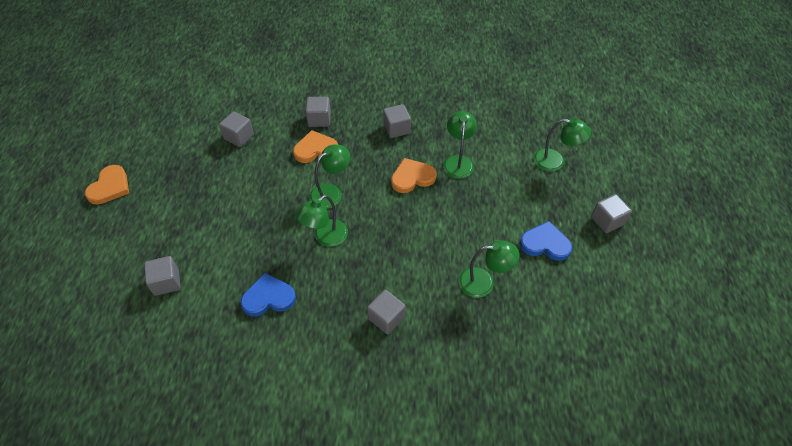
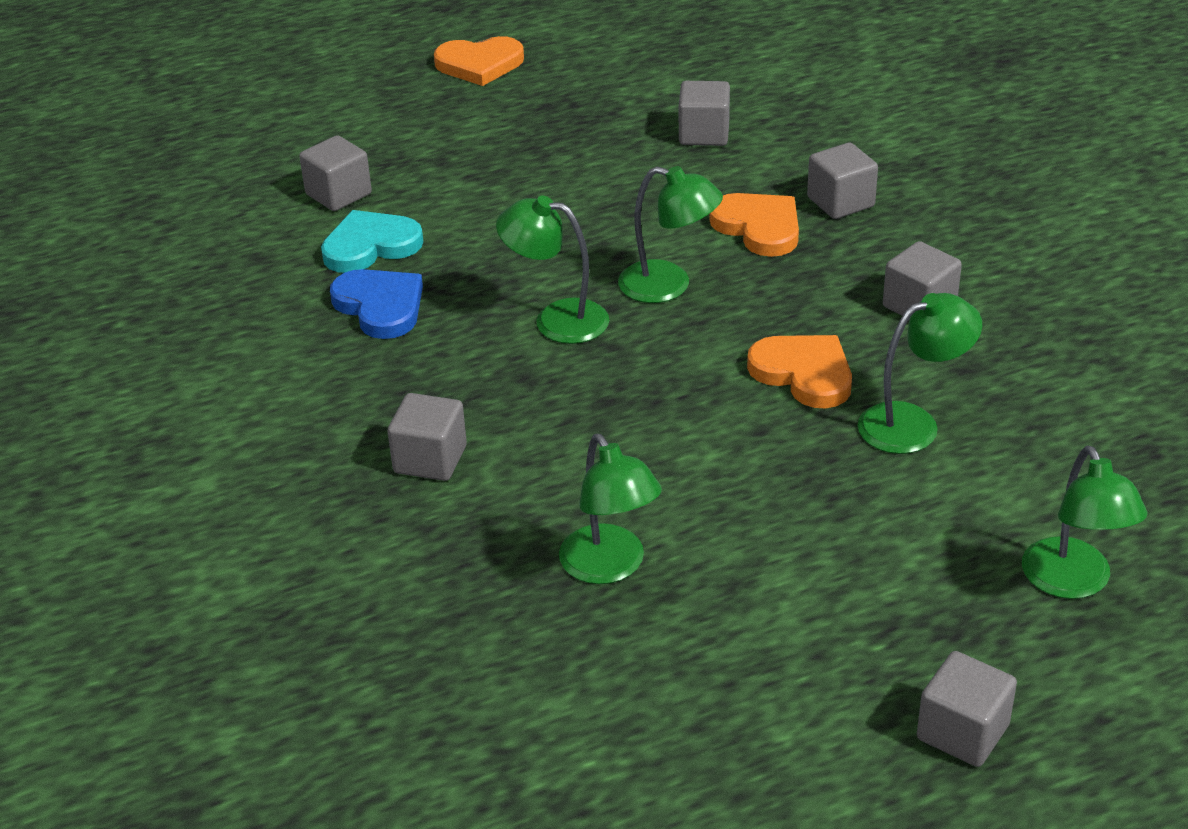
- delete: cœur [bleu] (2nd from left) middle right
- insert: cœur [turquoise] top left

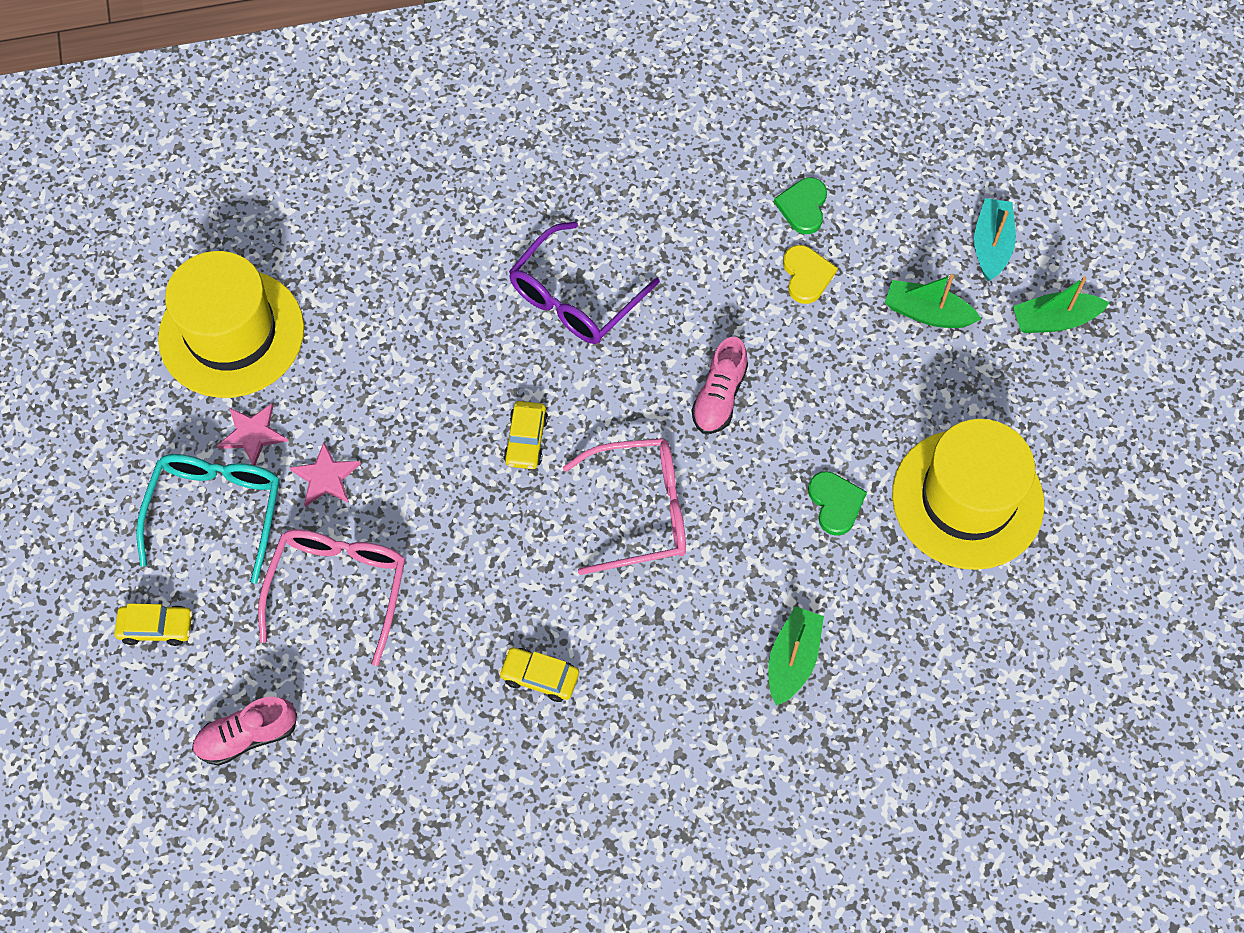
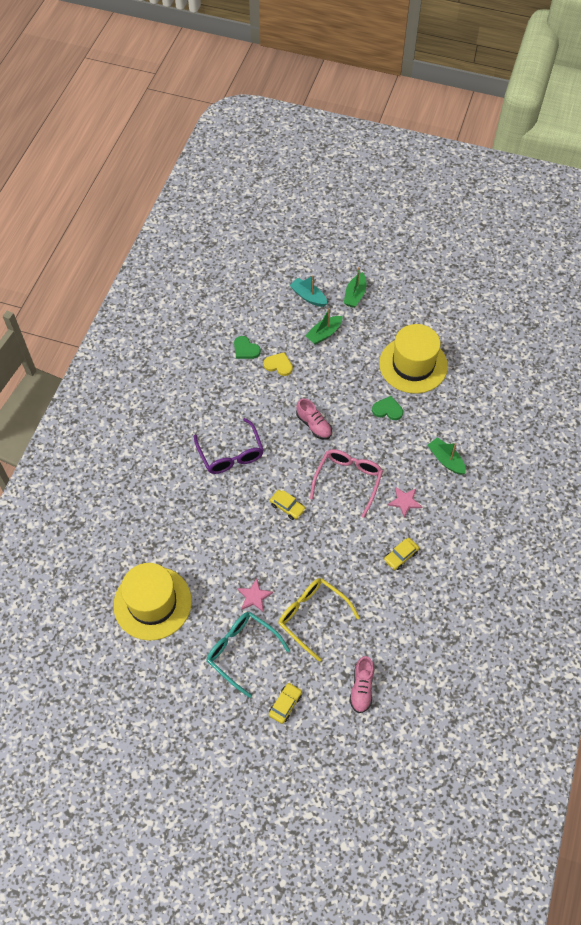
- move: étoile [rose] (1st from left in the first image) middle left to étoile [rose] (2nd from left) middle right
- recolor: lunettes [rose] (1st from left) middle left to lunettes [jaune] bottom centre

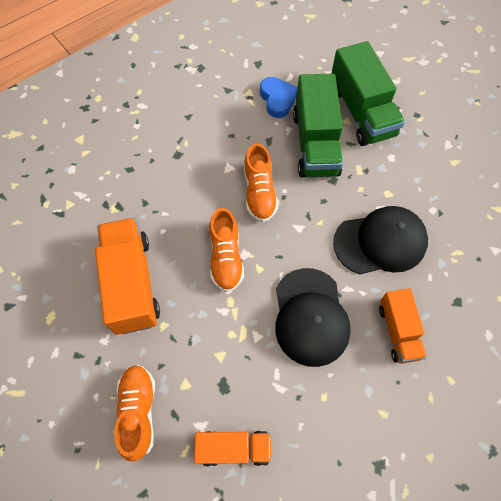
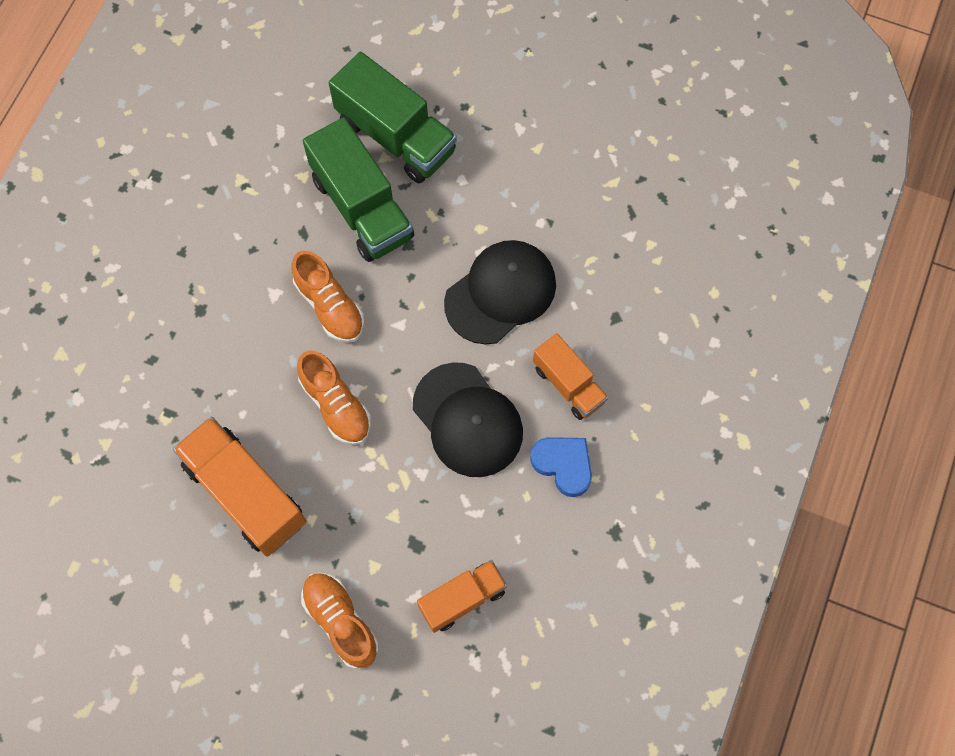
- move: cœur [bleu] top centre to centre

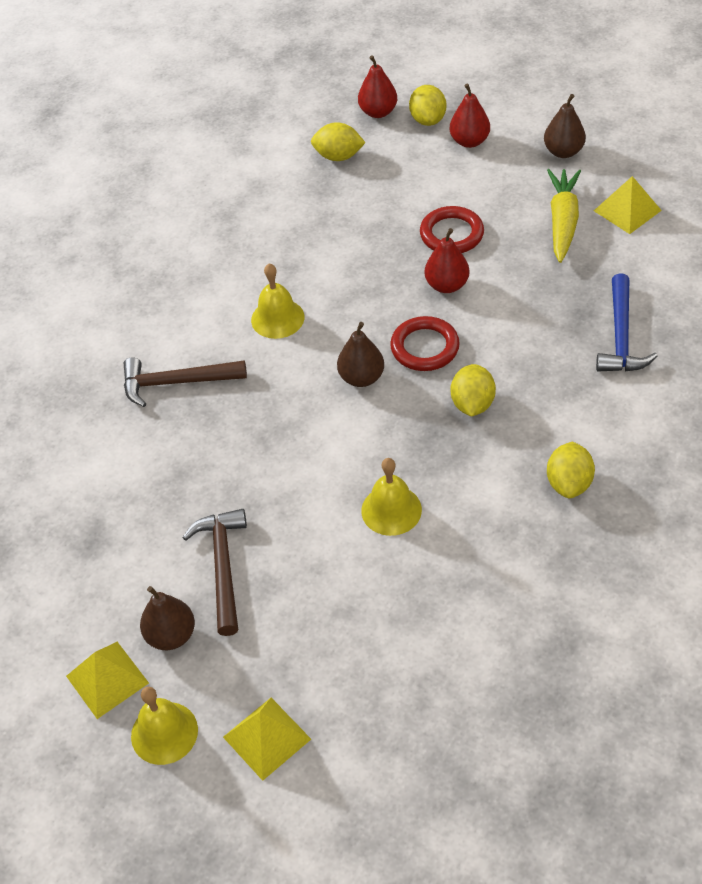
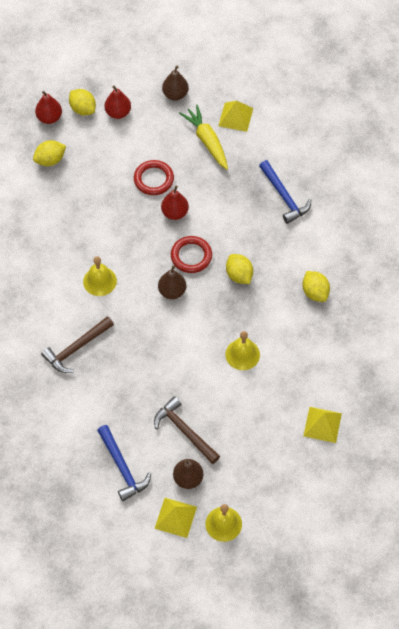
- insert: marteau [bleu] (1st from left) bottom left
- move: pyramide [jaune] (2nd from left in the first image) bottom centre to pyramide [jaune] (3rd from left) bottom right

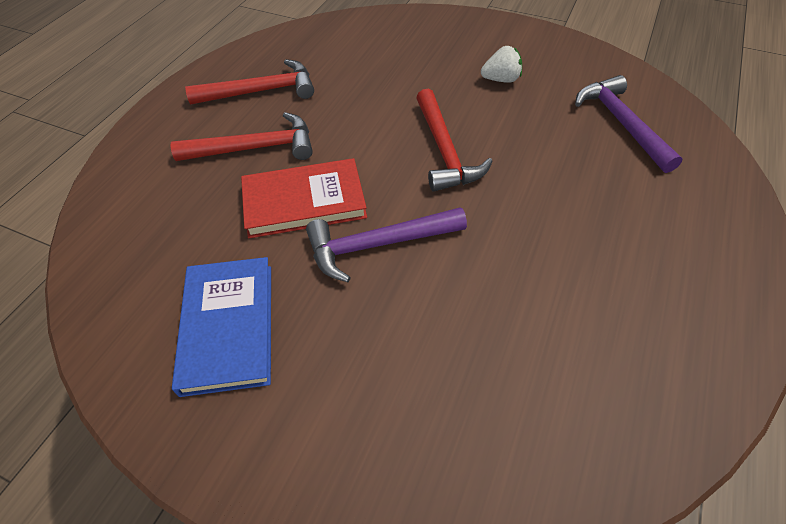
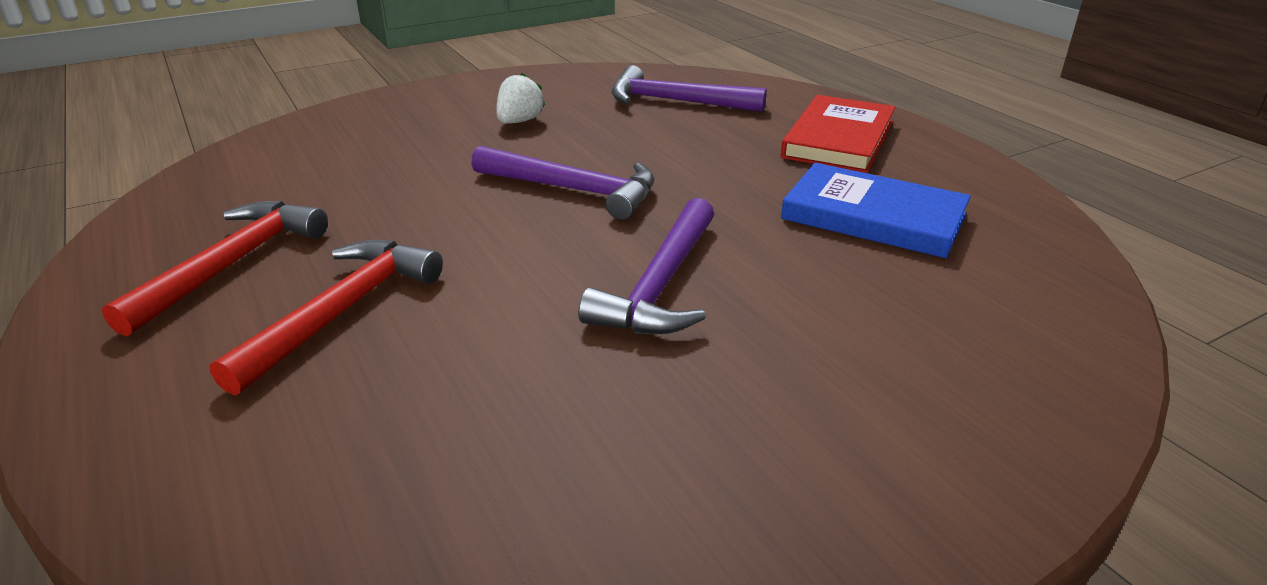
- move: livre [bleu] middle left to middle right
- move: livre [rouge] centre to top centre
- recolor: marteau [rouge] (3rd from left) top centre to marteau [violet] (1st from left) top centre

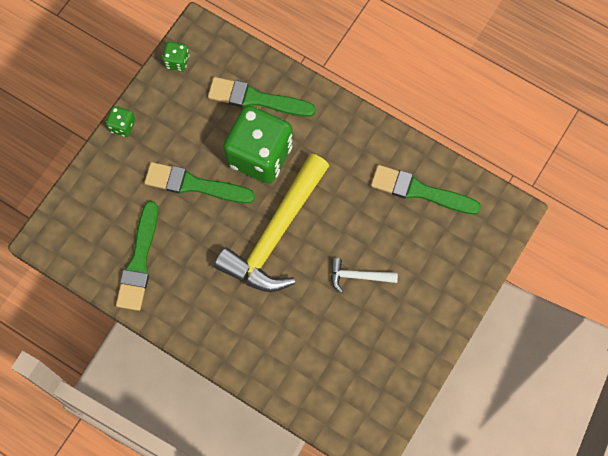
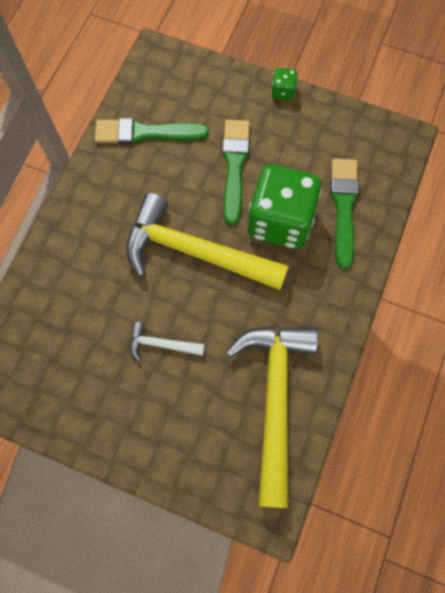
- delete: dé [vert] (2nd from left) top left
- replace: pinceau [vert] (4th from left) middle right to marteau [jaune] (2nd from left) bottom centre
- rotate: marteau [blanc] centre = centre 75 degrees counterclockwise

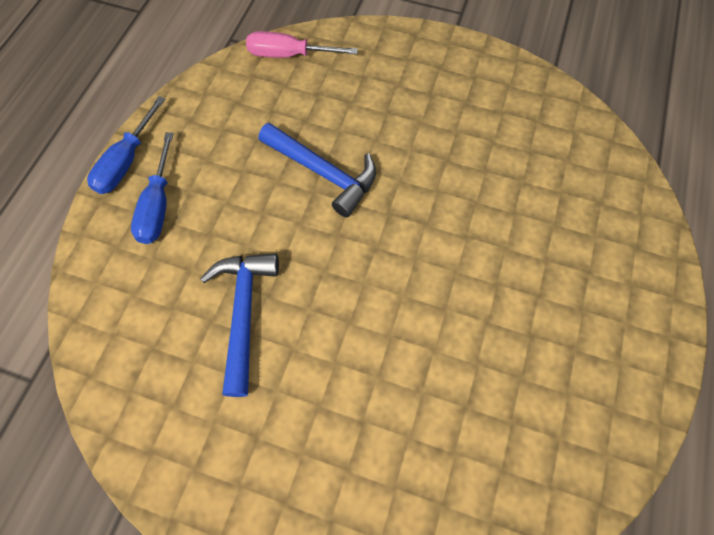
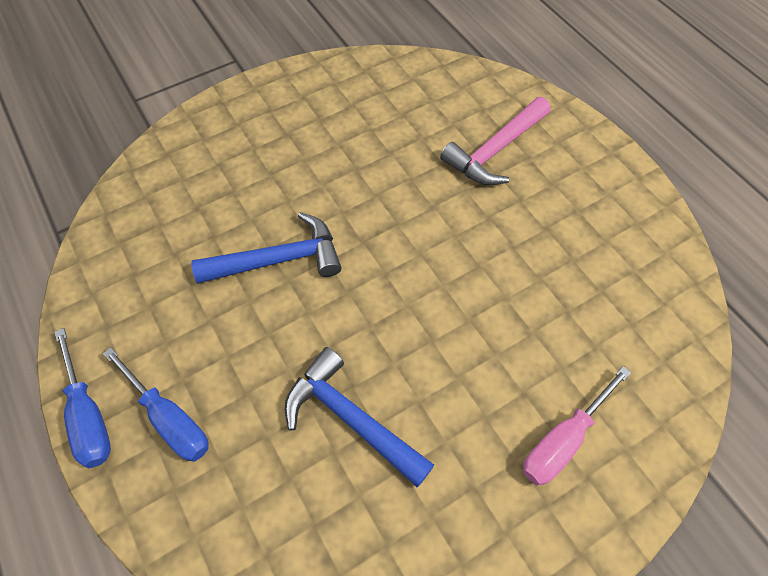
- insert: marteau [rose] top centre
- move: tournevis [rose] top centre to bottom right

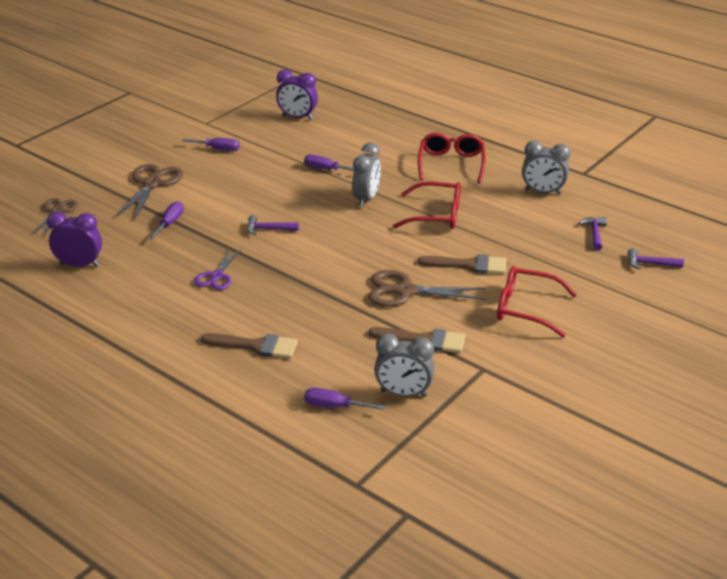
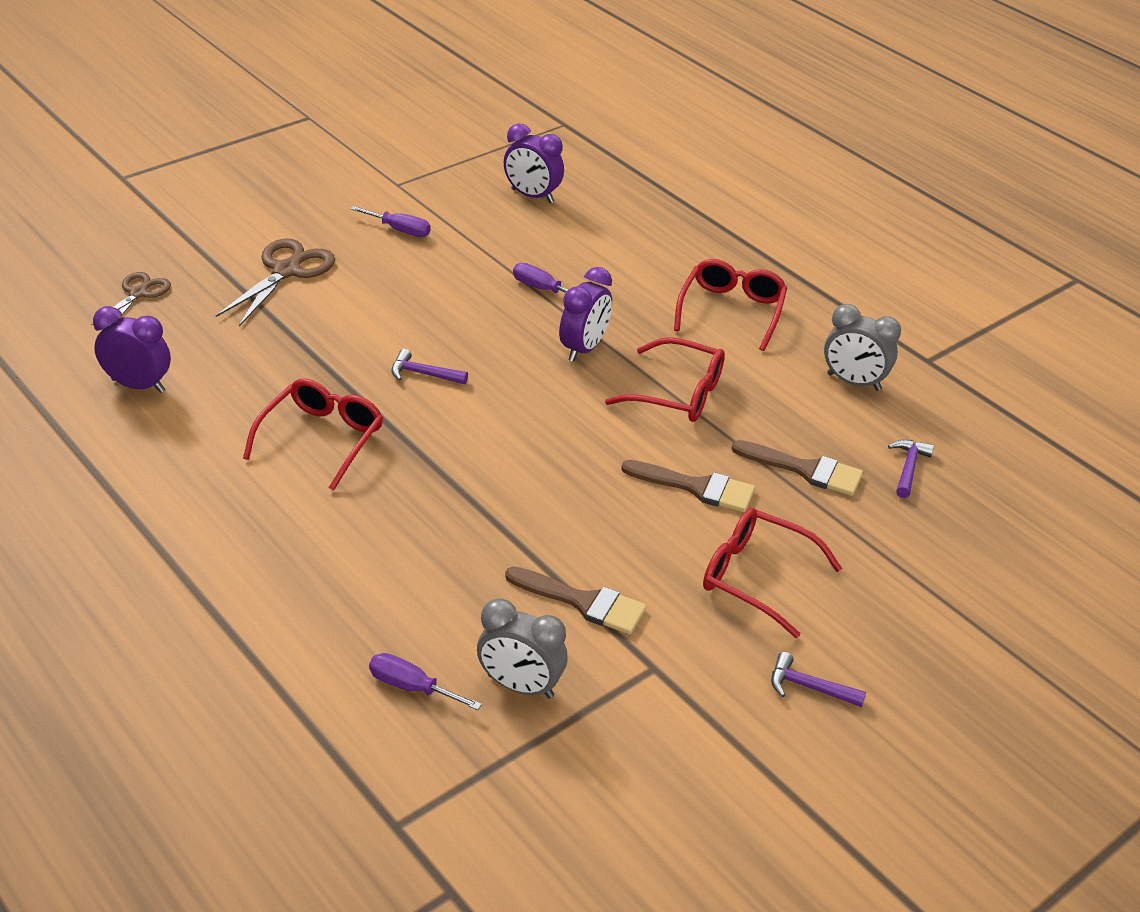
- delete: tournevis [violet] (1st from left) middle left
- delete: ciseaux [marron] (3rd from left) centre
- move: pinceau [marron] (1st from left in the first image) centre to pinceau [marron] (3rd from left) middle right
- move: marteau [violet] (3rd from left in the first image) middle right to marteau [violet] (2nd from left) bottom right
- replace: ciseaux [violet] middle left to lunettes [rouge] (1st from left) middle left
- recolor: réveil [gris] (1st from left) top centre to réveil [violet] (3rd from left) centre

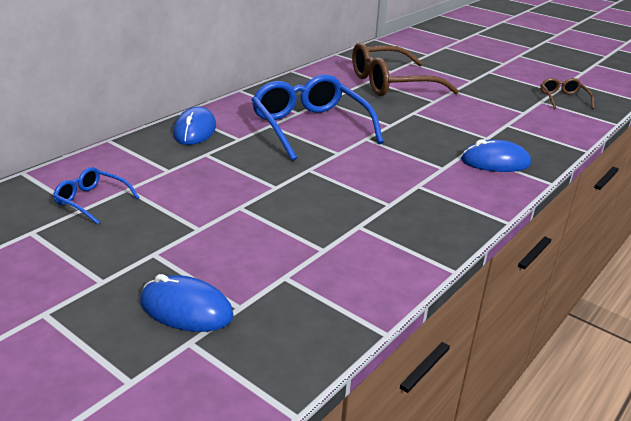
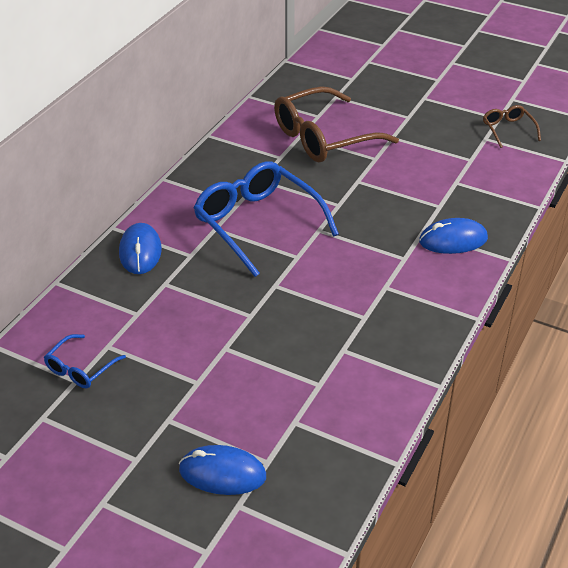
- rotate: lunettes [bleu] (1st from left) middle left = middle left 75 degrees counterclockwise

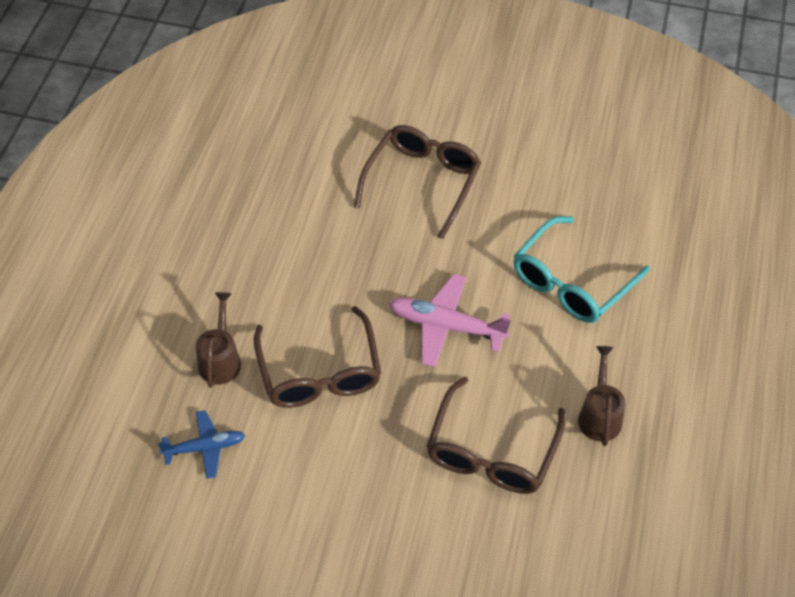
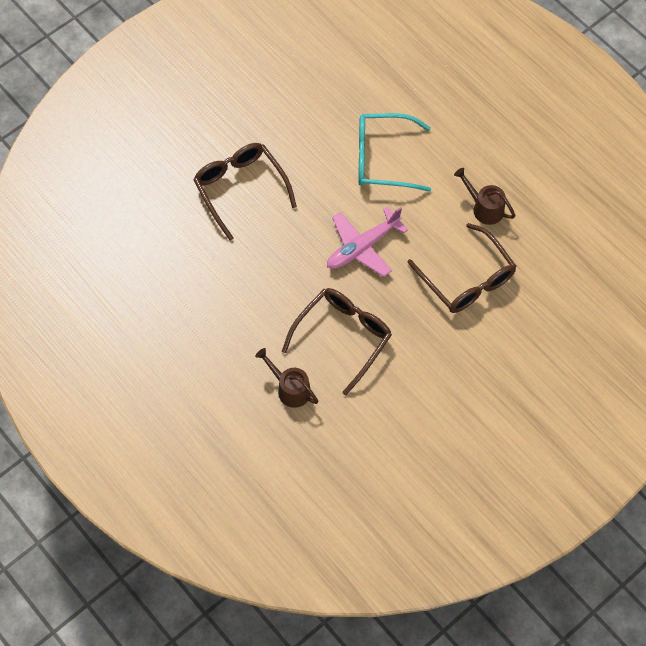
- delete: avion [bleu] bottom left
- rotate: lunettes [marron] (1st from left in the first image) centre = centre 75 degrees counterclockwise
- rotate: lunettes [turquoise] middle right = top centre 105 degrees clockwise

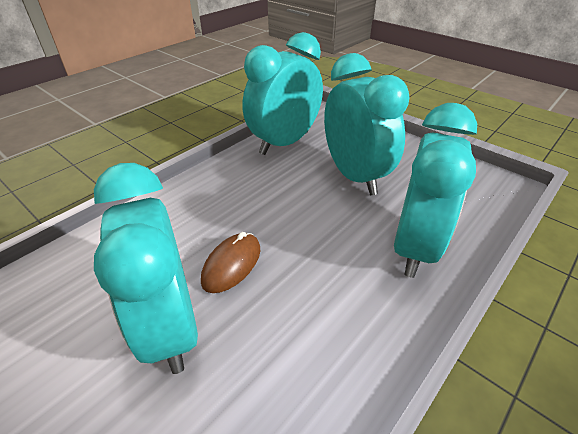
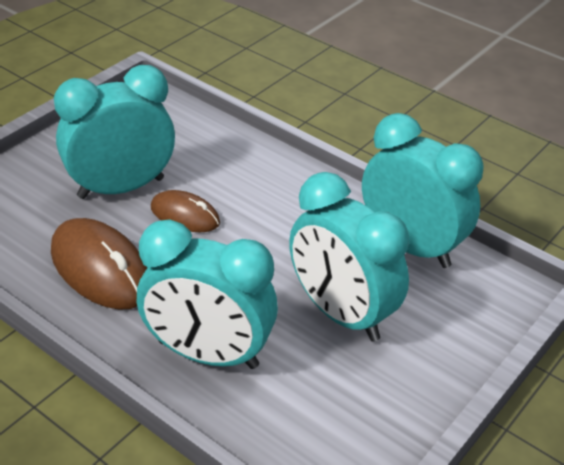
- insert: souris [marron] (1st from left) middle left
- rotate: réveil [turquoise] (3rd from left) top centre = centre 75 degrees clockwise

